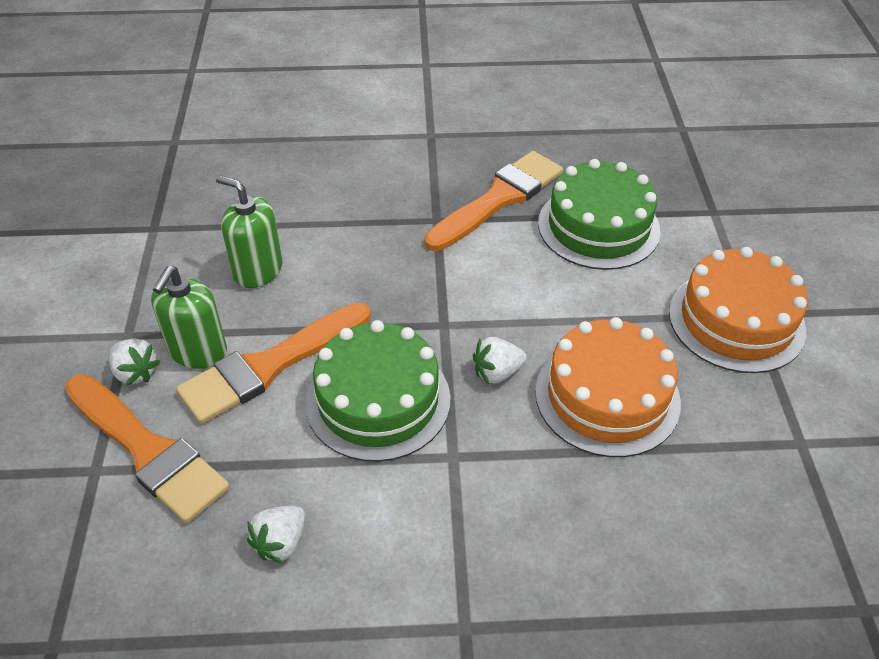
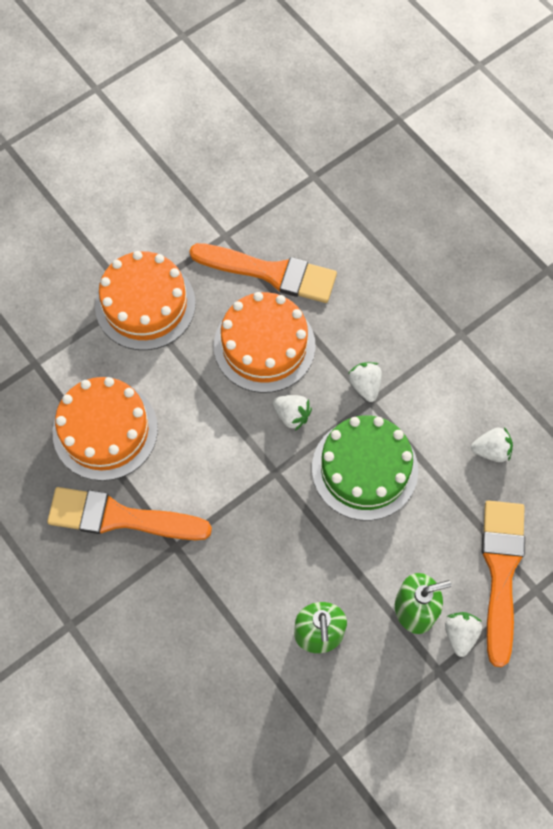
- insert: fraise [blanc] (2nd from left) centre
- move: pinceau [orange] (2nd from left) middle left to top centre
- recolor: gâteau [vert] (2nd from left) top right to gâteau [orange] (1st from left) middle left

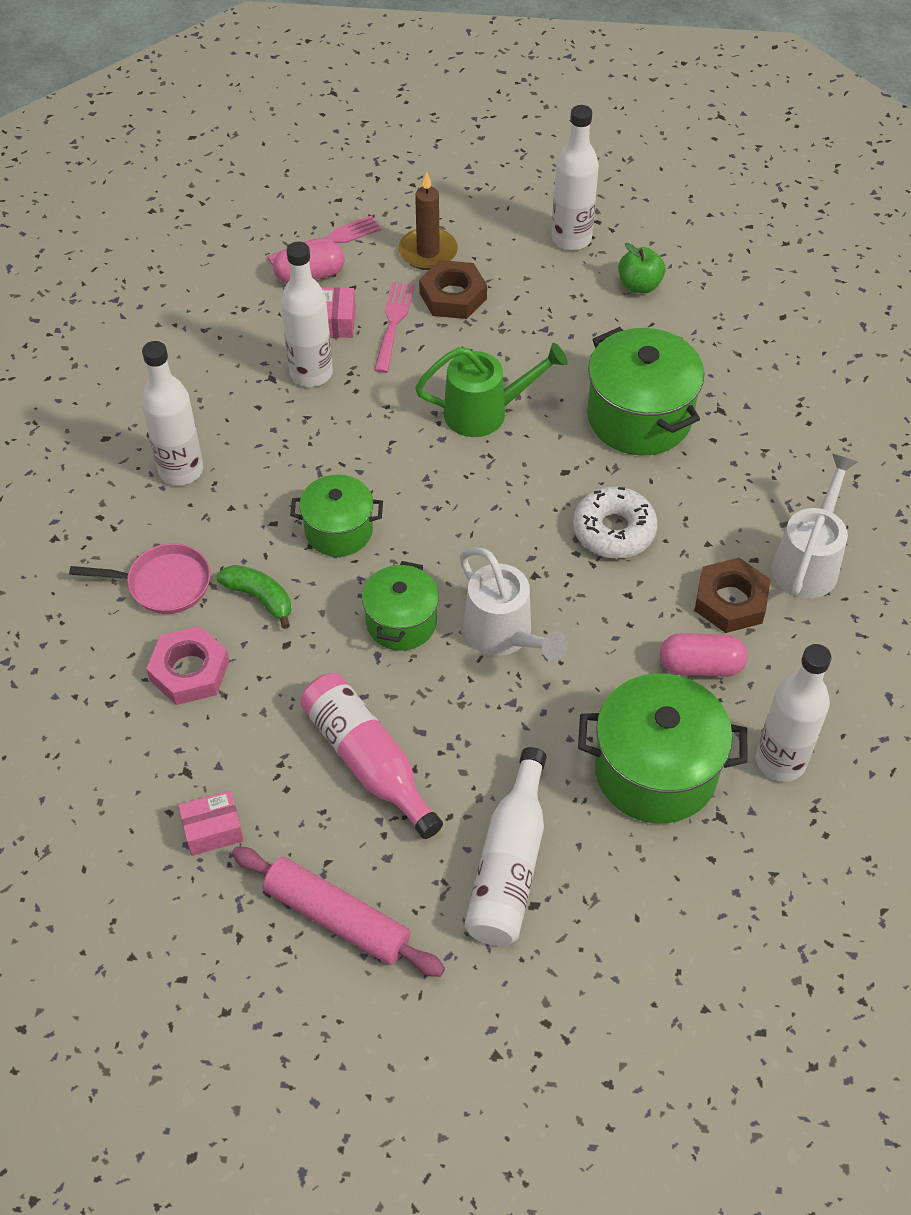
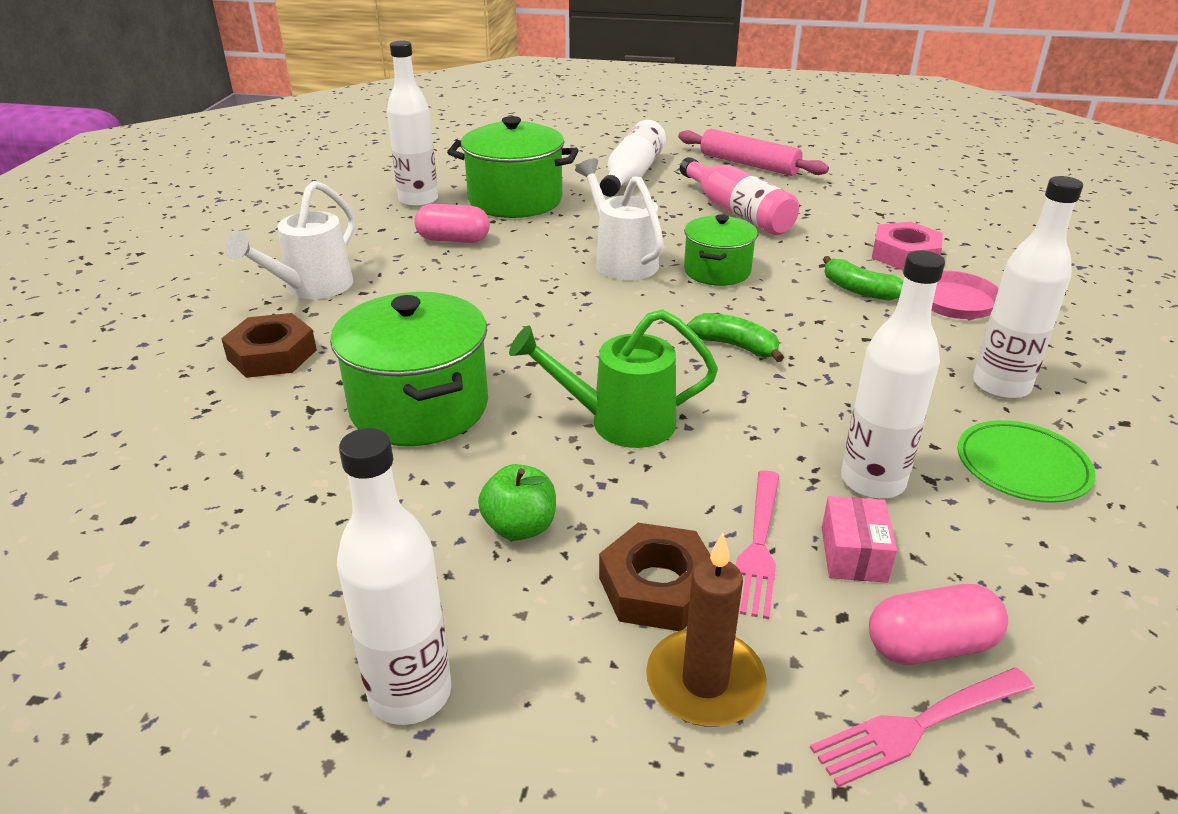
- delete: boîte [rose] (1st from left) bottom left
- delete: marmite [vert] (1st from left) centre
- delete: beignet [blanc] middle right
- insert: banane [vert] (1st from left) centre
- insert: assiette [vert] middle right
- move: pomme [vert] top right to centre
- move: écrou [marron] (2nd from left in the first image) middle right to écrou [marron] (1st from left) middle left

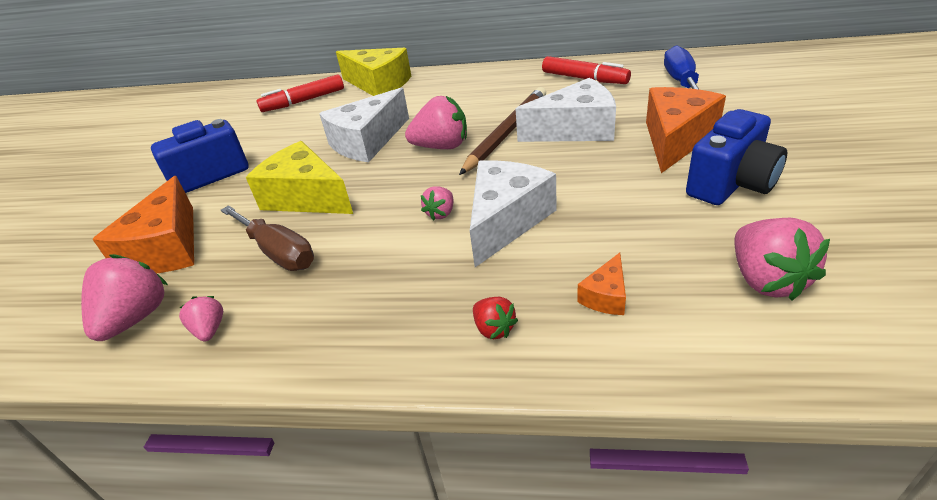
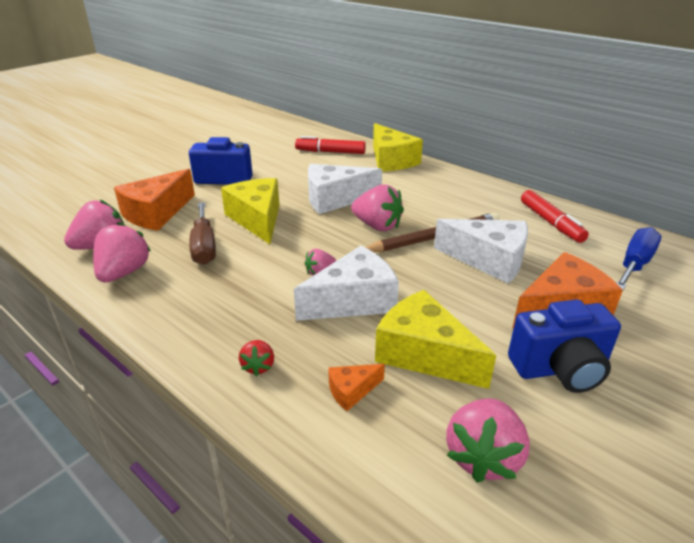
- insert: fromage [jaune] (3rd from left) centre
- resize: fraise [rose] (2nd from left) middle left = middle left x1.87

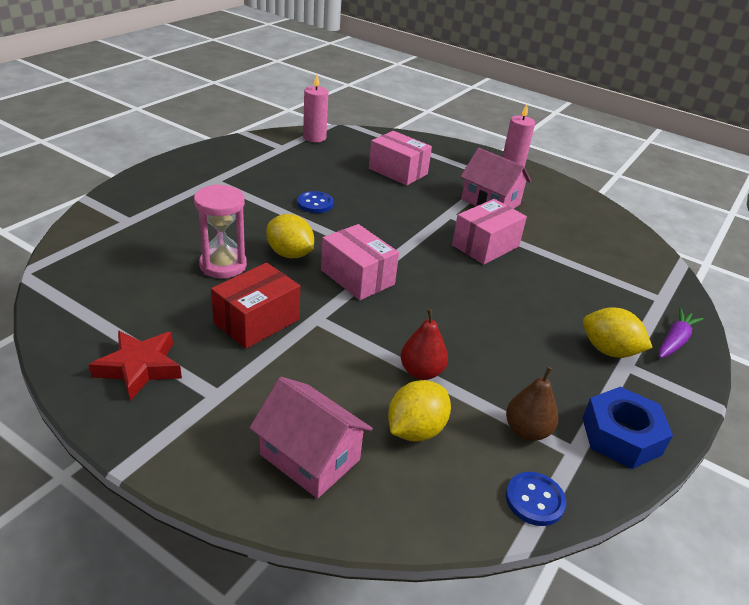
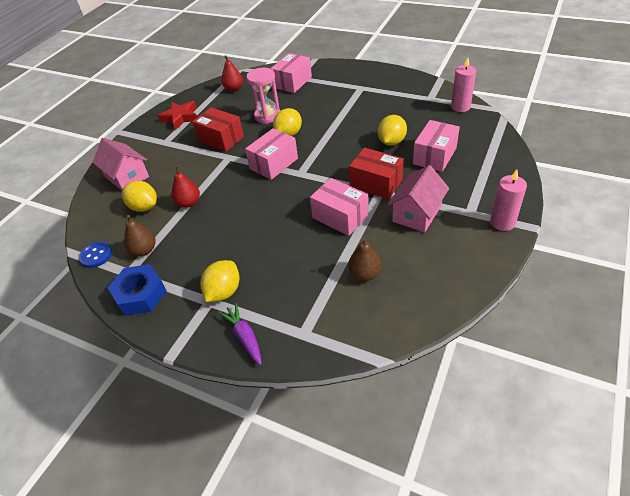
- delete: bouton [bleu] (1st from left) centre
- insert: poire [rouge] (2nd from left) top centre
- insert: boîte [rose] (2nd from left) top centre
- insert: poire [marron] (2nd from left) centre
- insert: boîte [rouge] (2nd from left) centre
- insert: citron [jaune] (4th from left) top centre
- rotate: maison [rose] (1st from left) bottom centre = top left 75 degrees counterclockwise
- rotate: carotte [violet] middle right = bottom centre 150 degrees counterclockwise

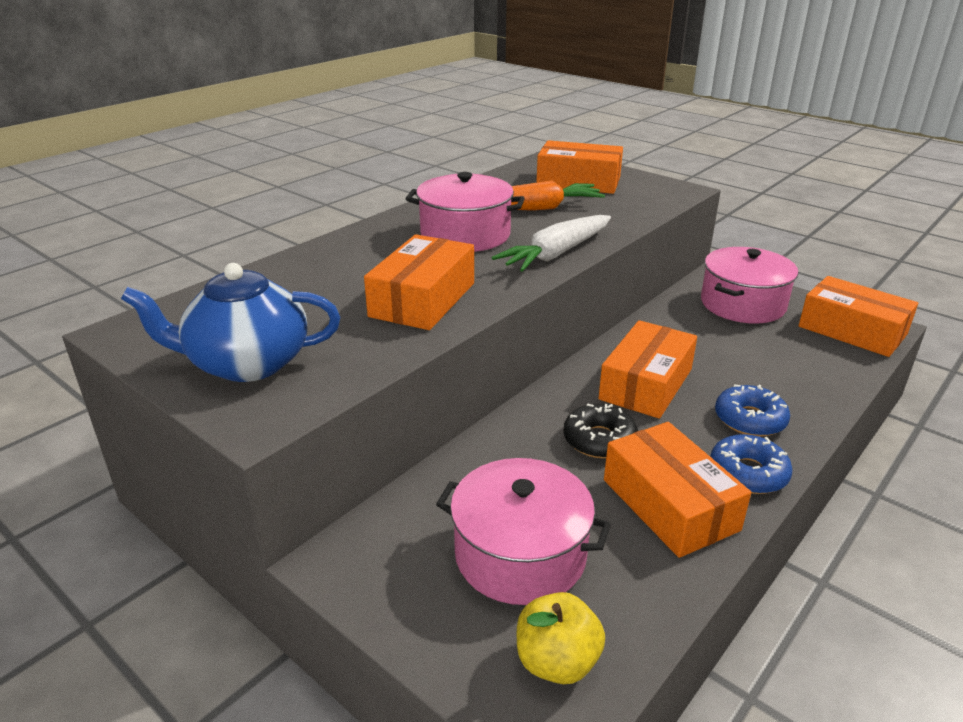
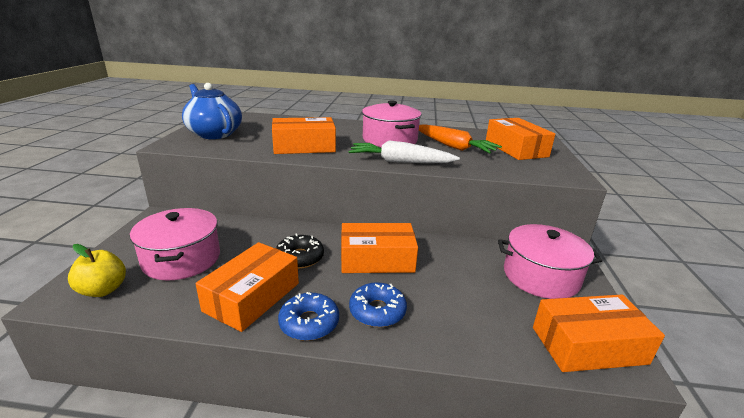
- rotate: boîte [orange] (5th from left) middle right = bottom right 75 degrees clockwise

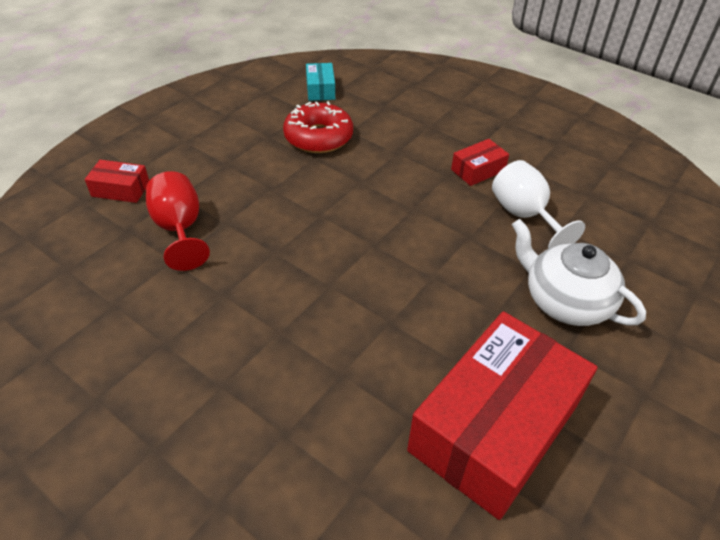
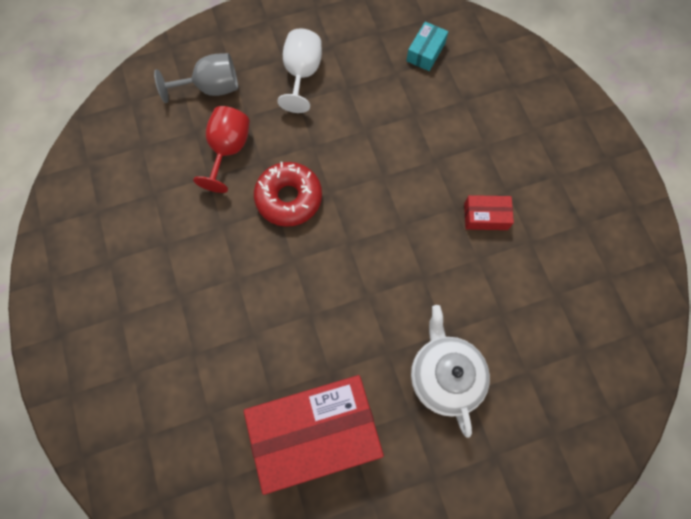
- move: beignet [rouge] top centre to centre
- move: verre à pied [blanc] middle right to top centre
- replace: boîte [rouge] (1st from left) middle left to verre à pied [gris] top left

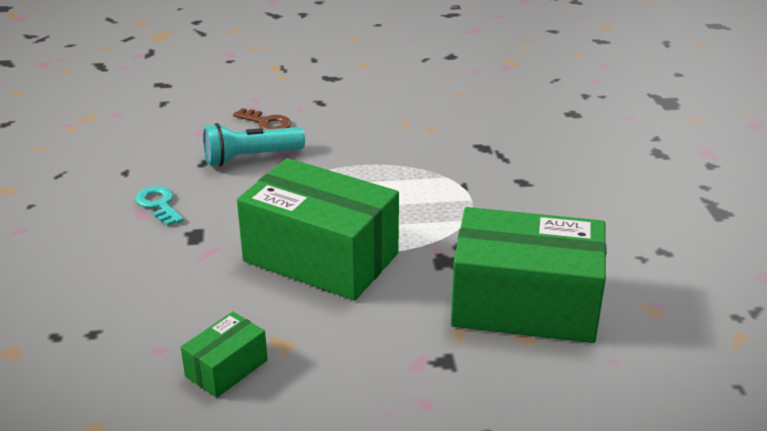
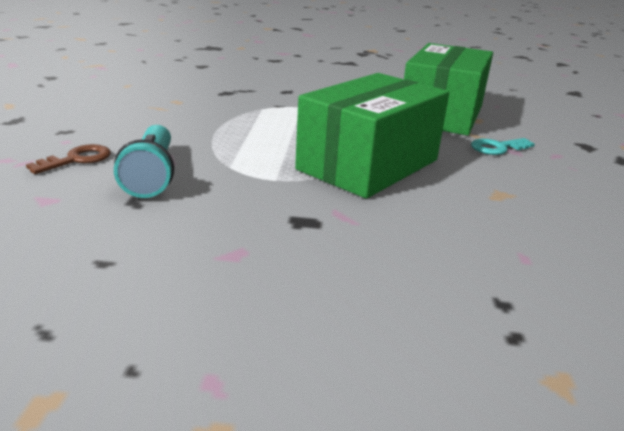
- delete: boîte [vert] (1st from left) bottom left
- move: clé [turquoise] middle left to middle right

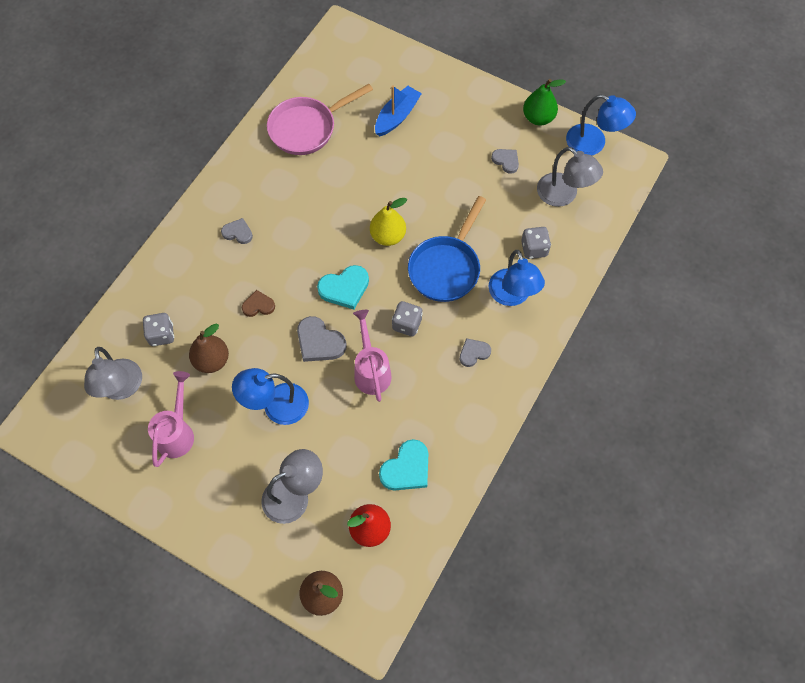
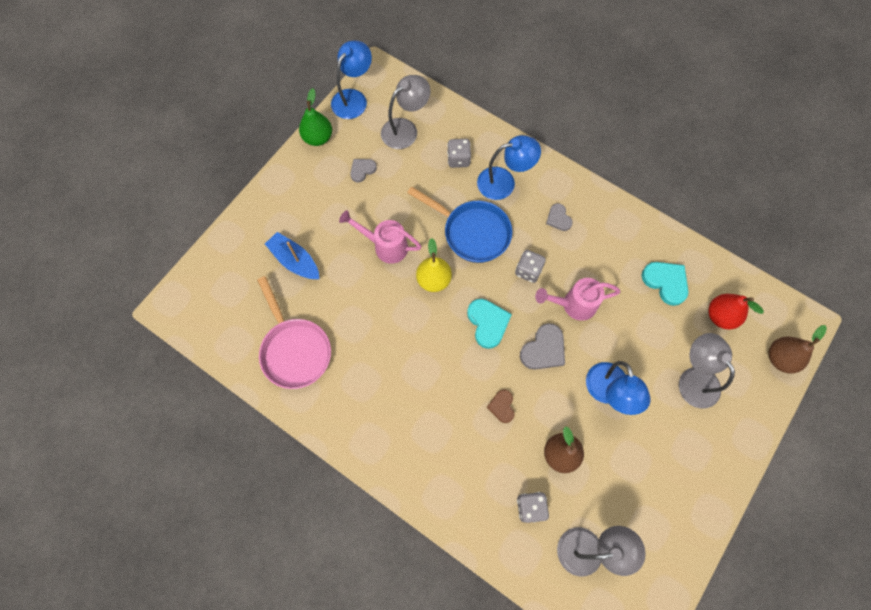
- delete: cœur [gris] (1st from left) middle left
- move: arrosoir [rose] (1st from left) middle left to centre

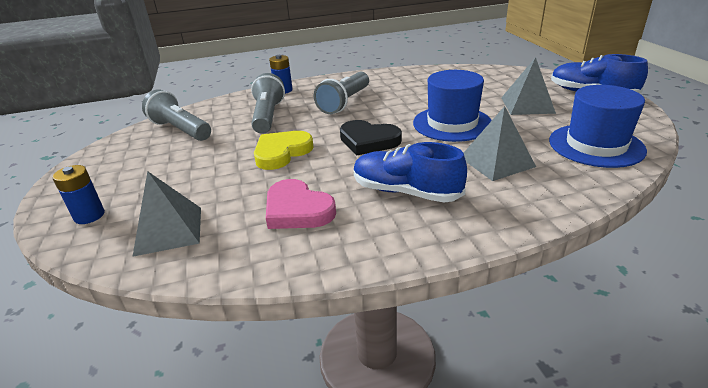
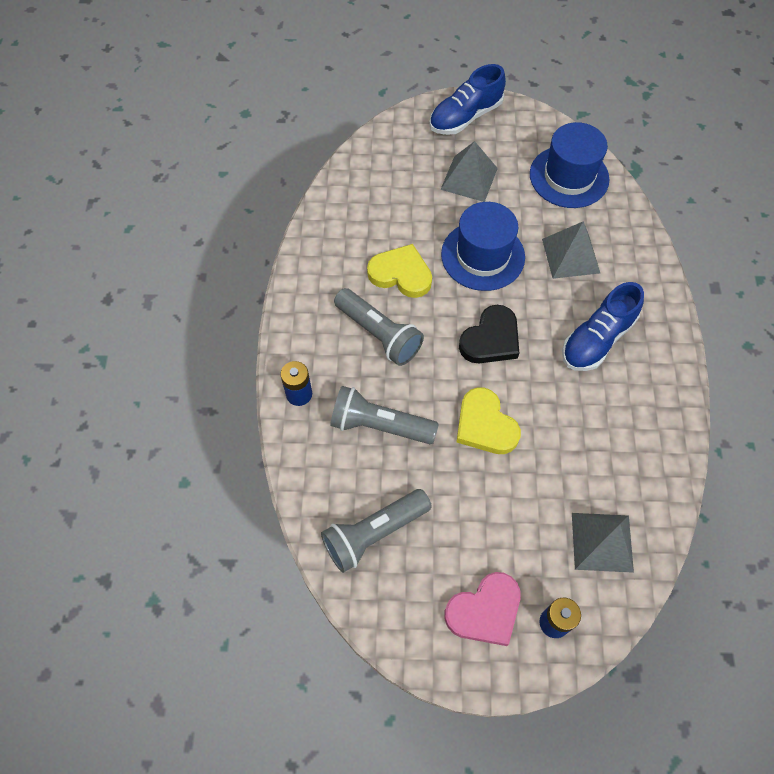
- insert: cœur [jaune] (1st from left) centre
- move: cœur [rose] centre to bottom centre

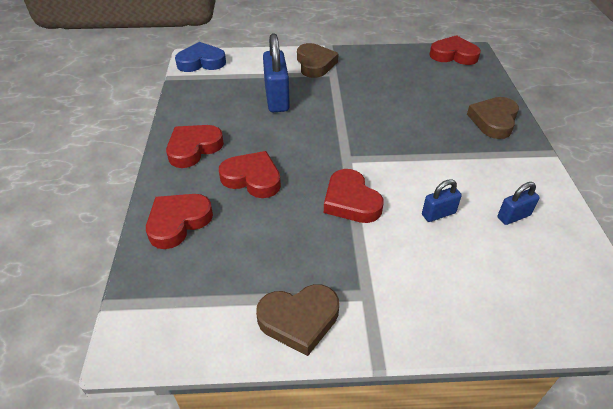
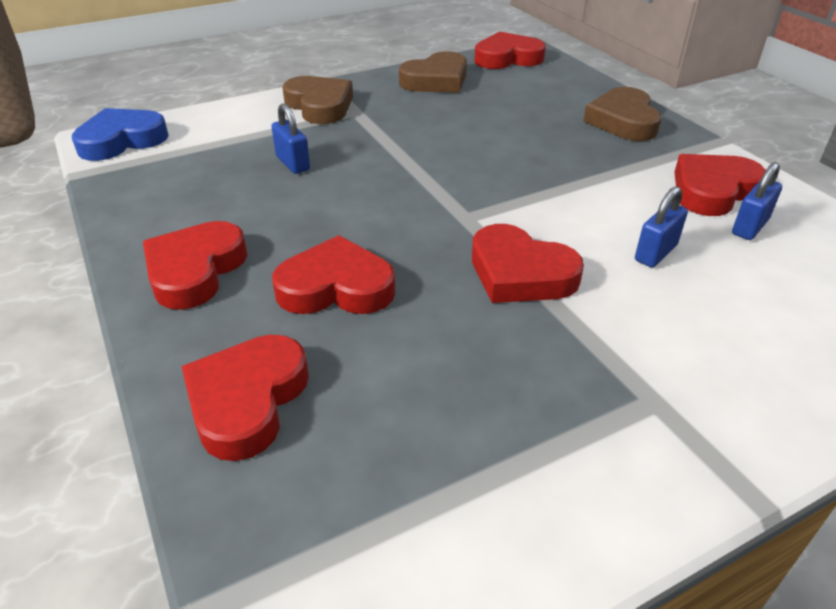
- insert: cœur [rouge] (6th from left) top right
- move: cœur [marron] (1st from left in the first image) bottom centre to cœur [marron] (2nd from left) top centre
- resize: cadenas [bleu] (1st from left) top centre = top centre x0.53

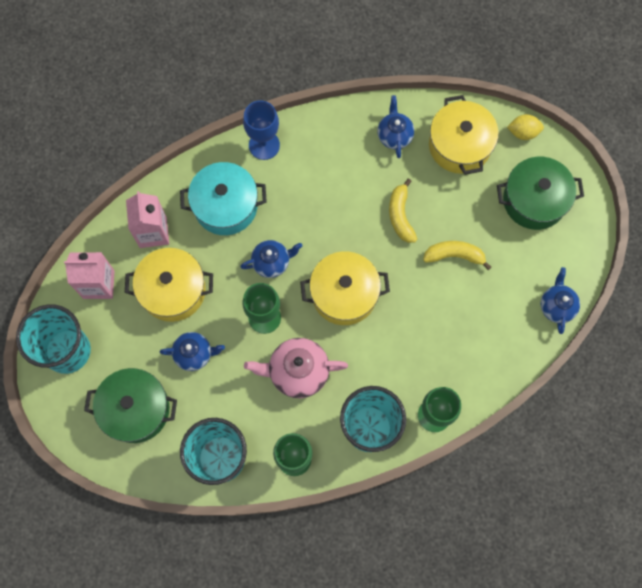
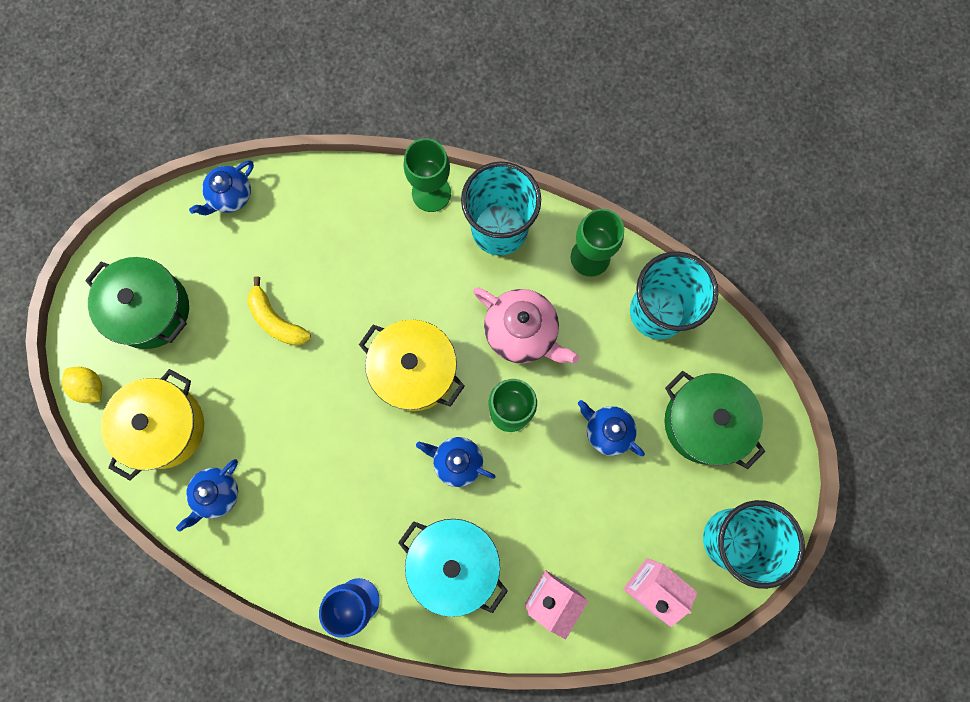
- delete: marmite [jaune] (1st from left) middle left
- delete: banane [jaune] (1st from left) centre

